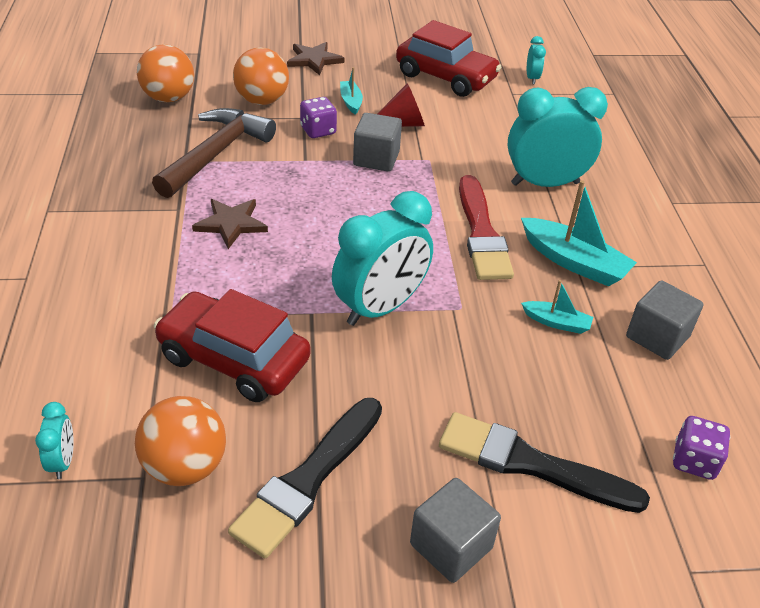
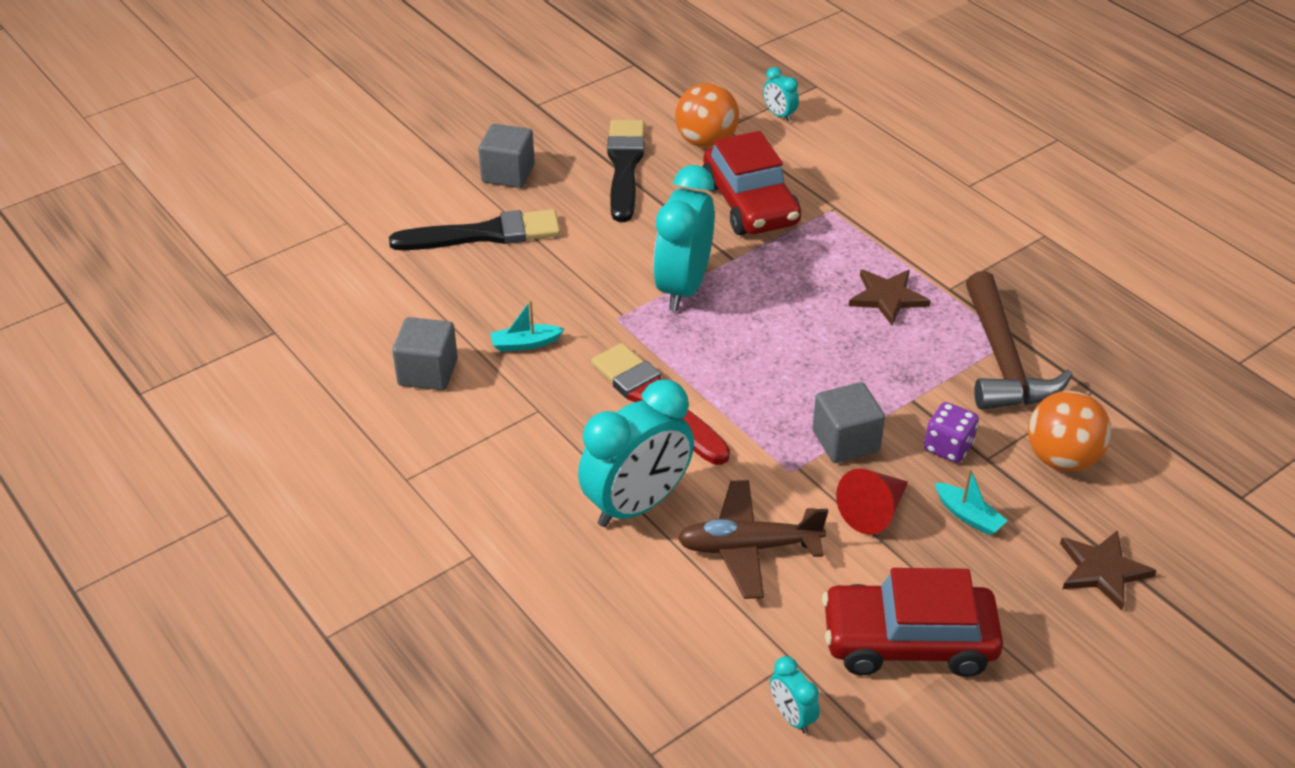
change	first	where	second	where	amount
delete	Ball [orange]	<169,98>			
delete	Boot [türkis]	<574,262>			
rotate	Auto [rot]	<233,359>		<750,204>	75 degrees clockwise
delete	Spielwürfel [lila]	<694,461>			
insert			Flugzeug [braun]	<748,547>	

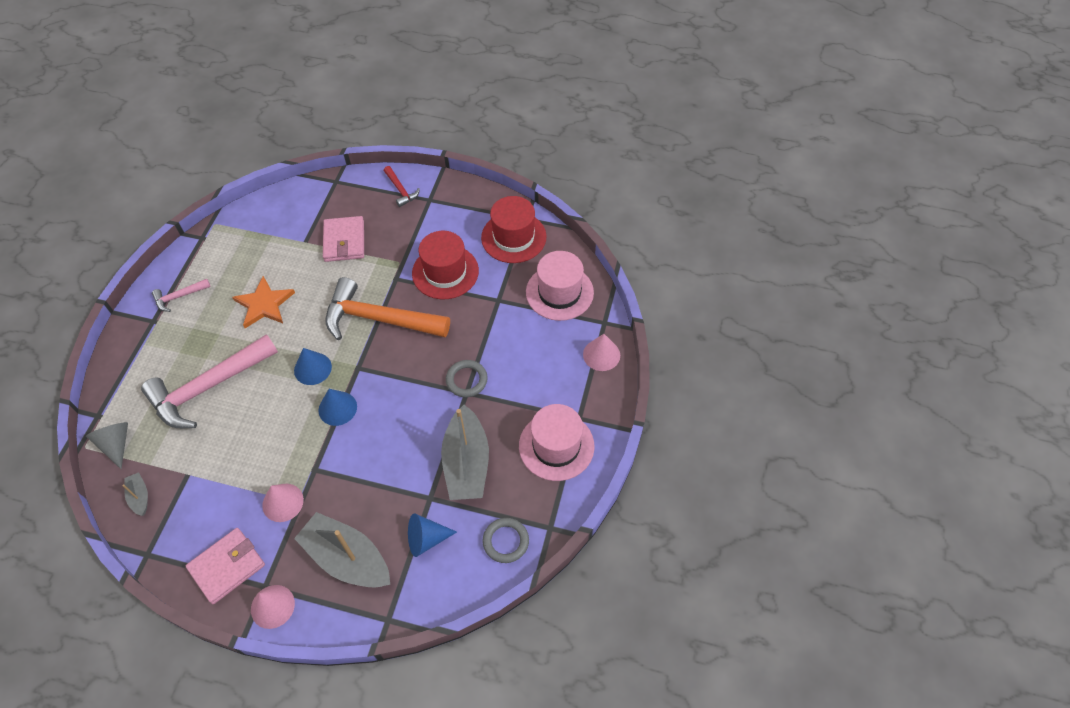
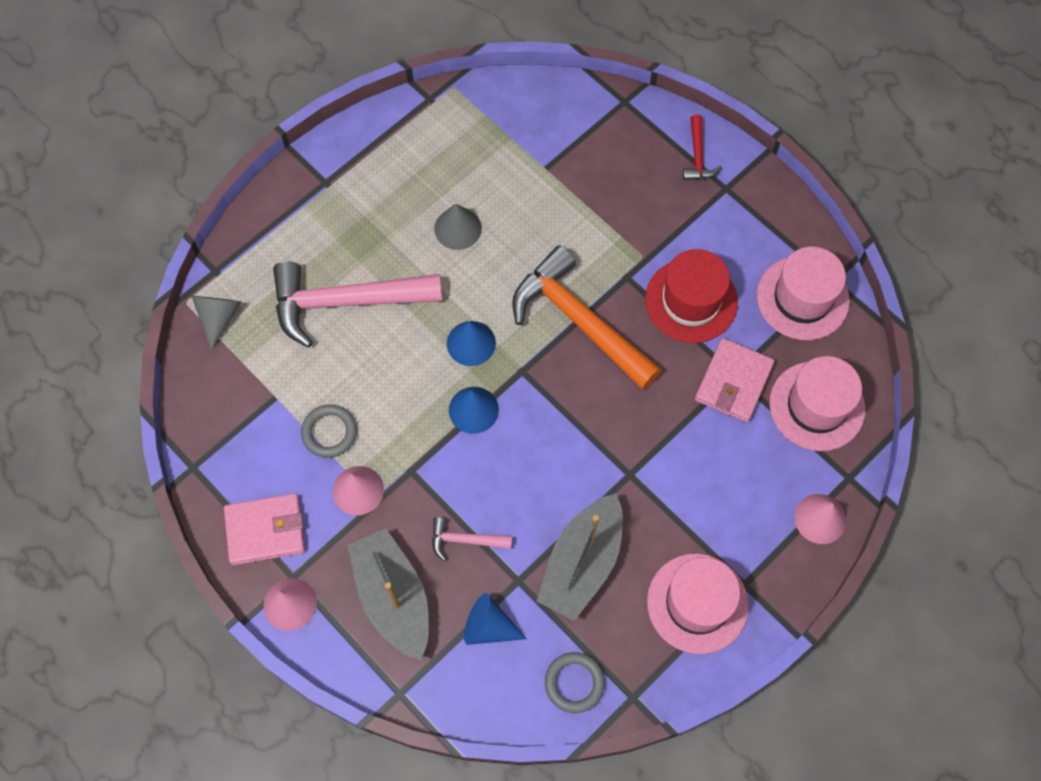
change	first	where	second	where	amount
recolor	Hut [rot]	<513,237>	Hut [rosa]	<802,298>	
move	Geldbörse [rosa]	<344,241>		<733,382>	
replace	Stern [orange]	<264,304>	Kegel [grau]	<458,228>	
move	Hammer [rosa]	<179,297>		<465,540>	
move	Ring [grau]	<466,380>		<329,432>	
delete	Boot [grau]	<140,497>			

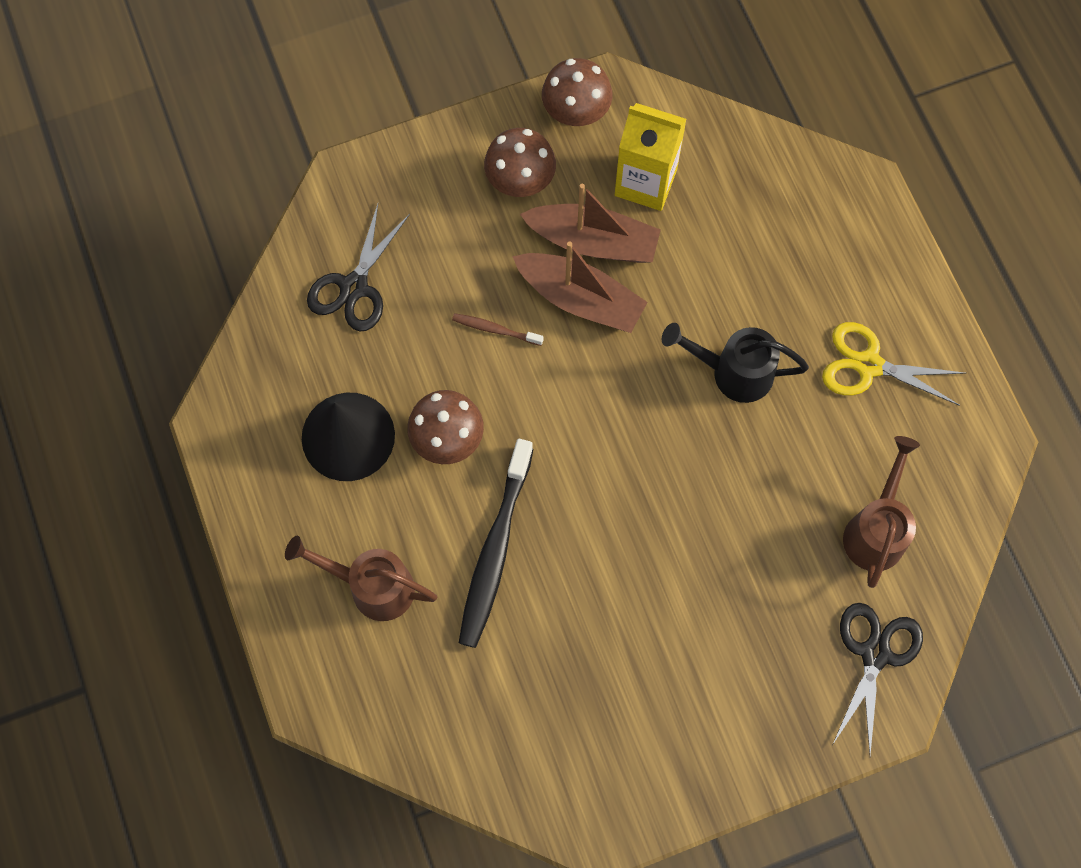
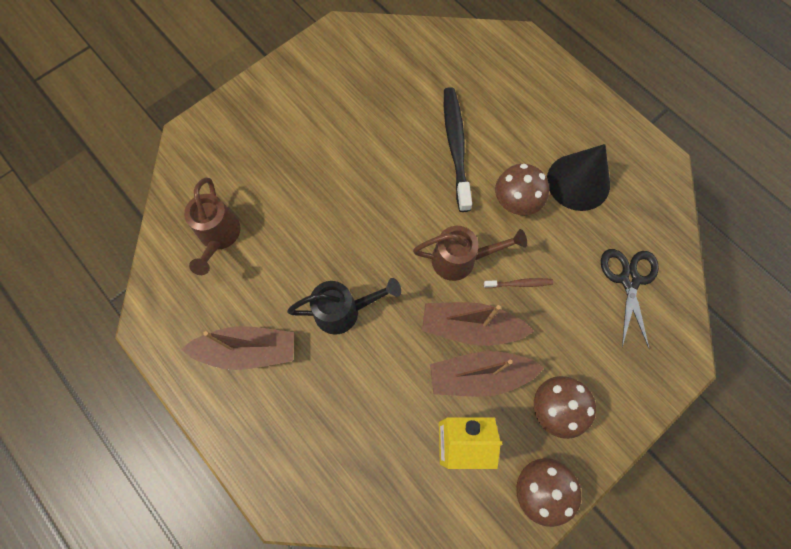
change	first	where	second	where	amount
replace	Schere [gelb]	<868,365>	Boot [braun]	<247,351>	
move	Gießkanne [braun]	<373,587>		<460,259>	
delete	Schere [schwarz]	<875,654>			

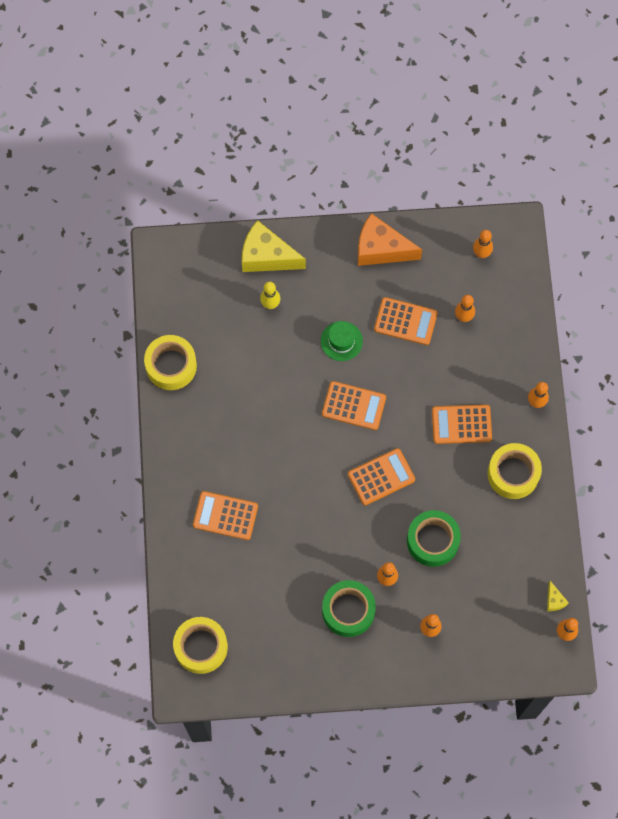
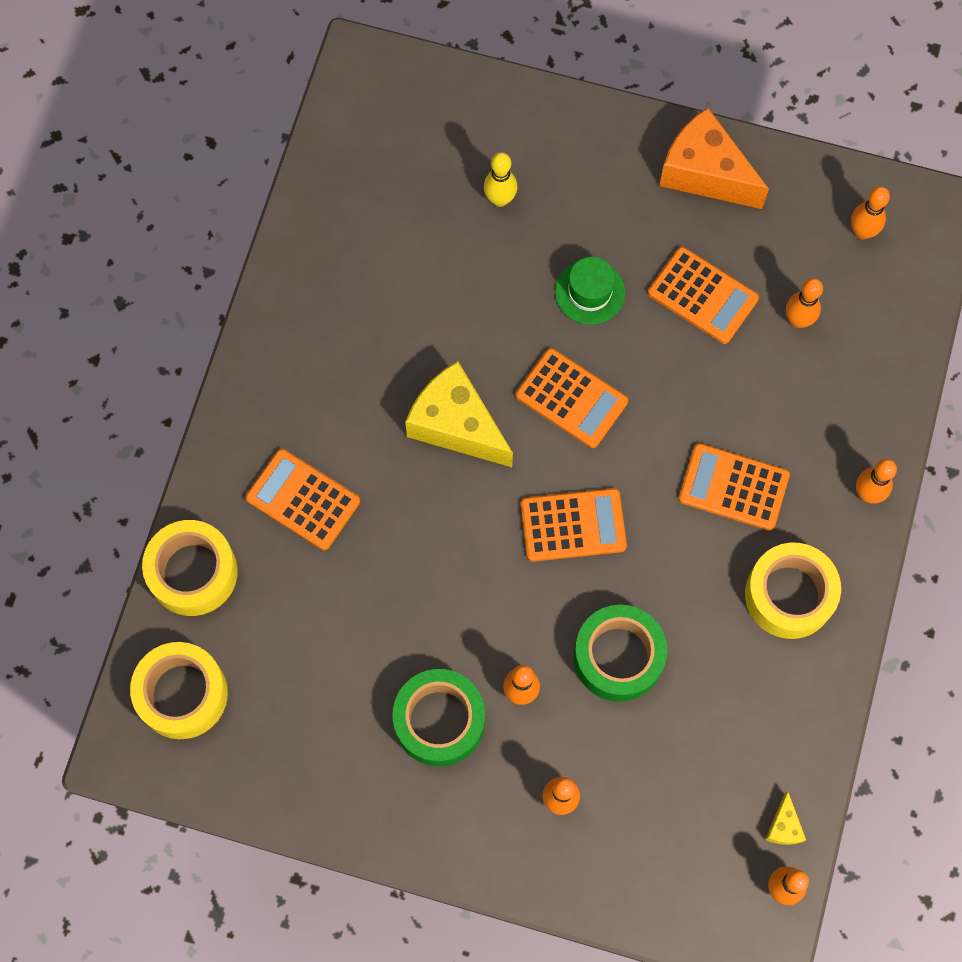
change	first	where	second	where	amount
move	Käse [gelb]	<267,256>		<456,425>	
move	Klebeband [gelb]	<171,366>		<193,572>	

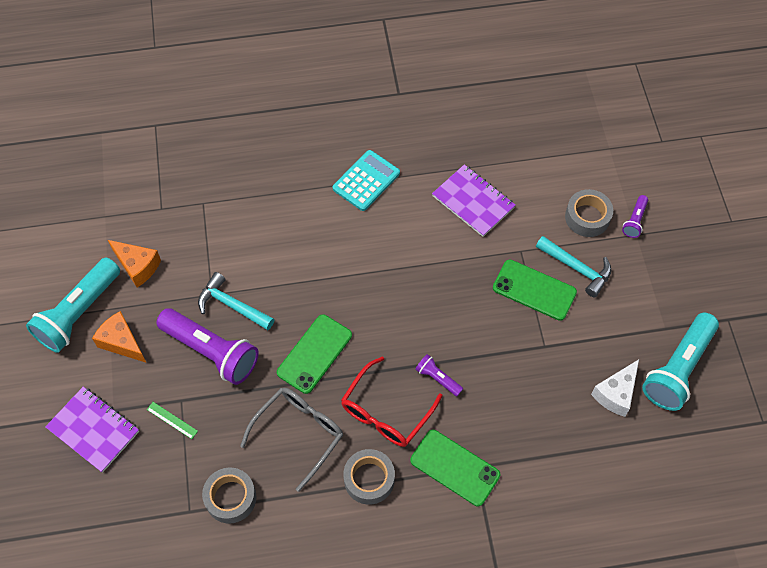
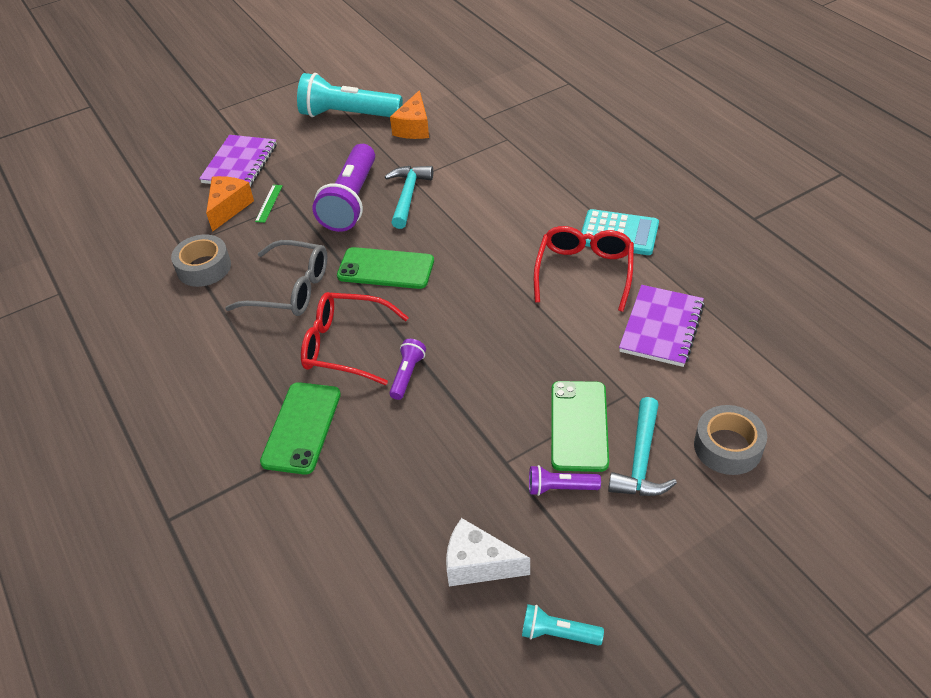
change	first	where	second	where	amount
move	Taschenlampe [lila]	<635,221>		<560,488>	
move	Käse [orange]	<122,342>		<229,208>	
resize	Taschenlampe [türkis]	<678,369>		<558,633>	x0.47
delete	Klebeband [grau]	<369,479>			
insert			Brille [rot]	<584,272>	

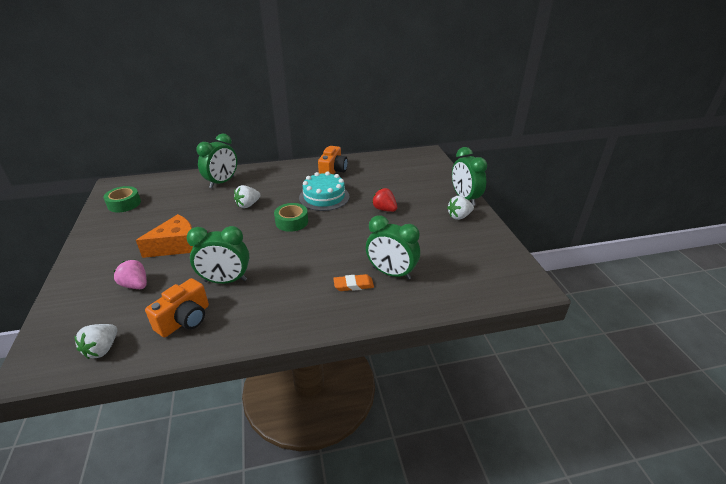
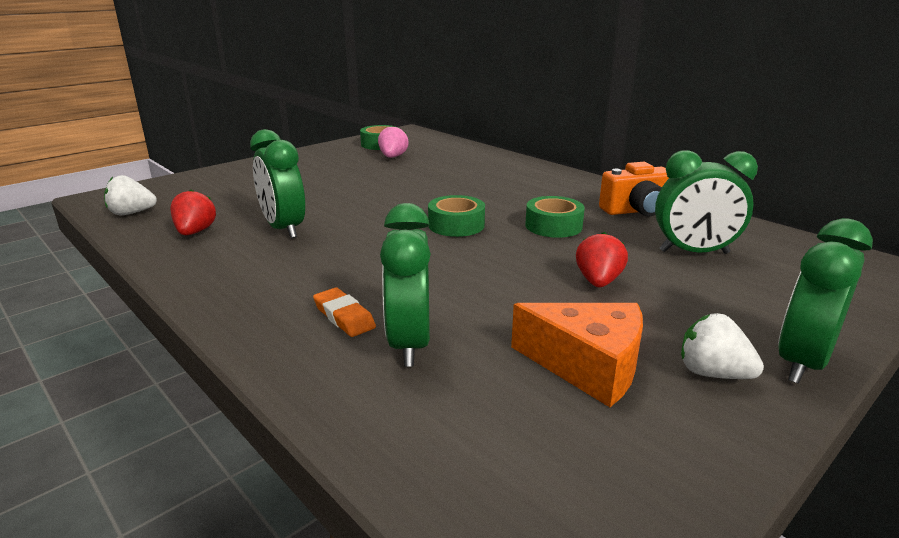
change	first	where	second	where	amount
move	Wecker [grün]	<222,182>		<694,252>	
replace	Kuchen [türkis]	<324,197>	Klebeband [grün]	<553,226>	
delete	Erdbeere [weiß]	<248,205>			
move	Käse [orange]	<176,245>		<587,366>	
move	Erdbeere [rosa]	<135,285>		<393,157>	
replace	Kamera [orange]	<185,320>	Erdbeere [rot]	<195,232>	

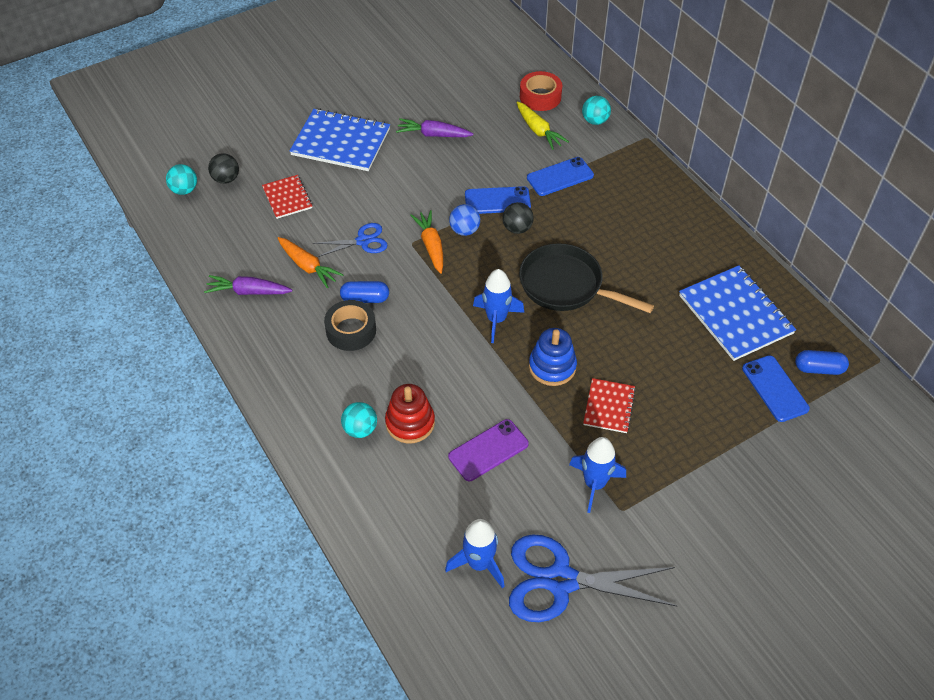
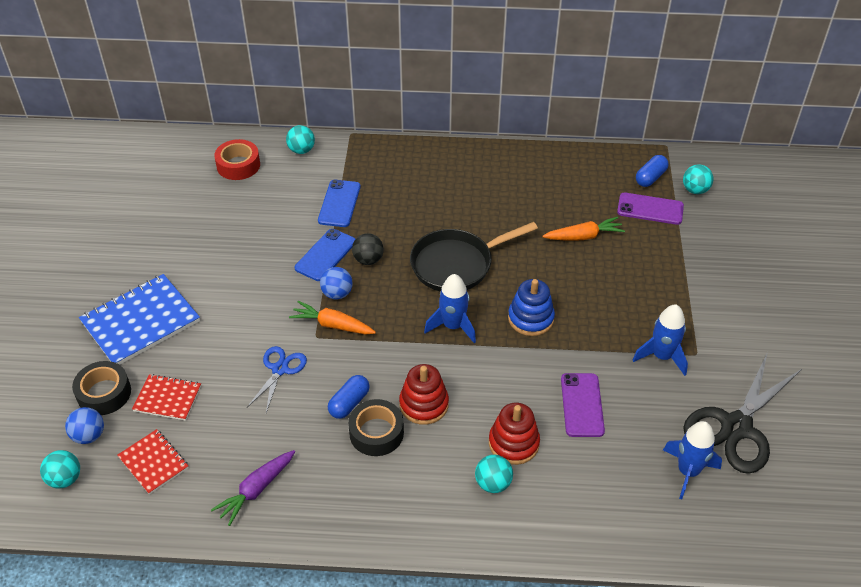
change	first	where	second	where	amount
delete	Karotte [gelb]	<538,131>			
delete	Karotte [lila]	<433,135>			
recolor	Ball [schwarz]	<226,179>	Ball [blau]	<89,435>	
move	Karotte [orange]	<308,266>		<583,236>	
delete	Notizbuch [blau]	<735,314>			
recolor	Handy [blau]	<775,388>	Handy [lila]	<650,209>	
move	Notizbuch [rot]	<609,407>		<153,462>	
recolor	Schere [blau]	<560,580>	Schere [schwarz]	<736,427>	
insert			Ball [türkis]	<695,190>	
insert			Klebeband [schwarz]	<104,393>	
insert			Stapelspielzeug [rot]	<424,404>	

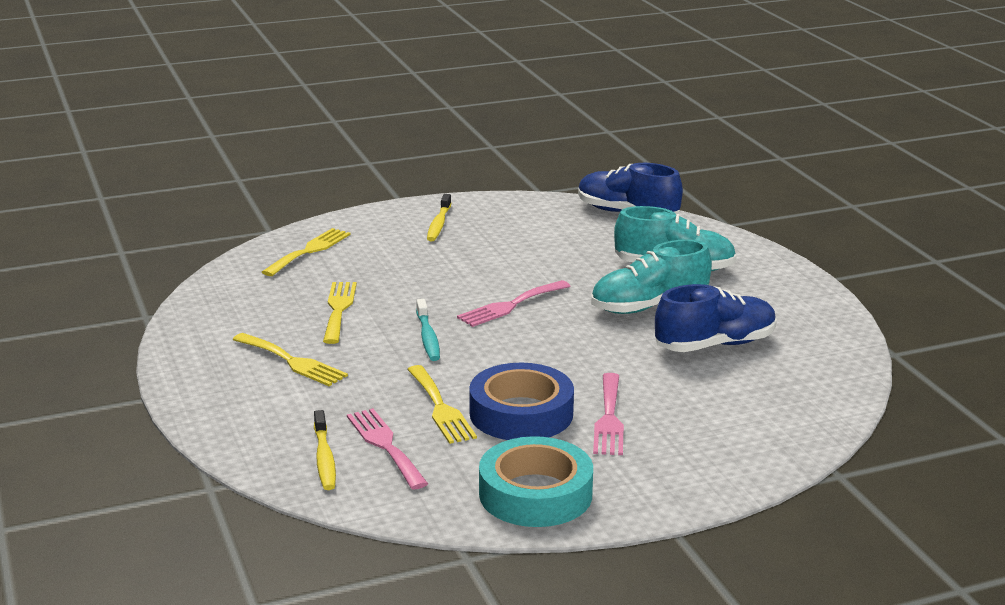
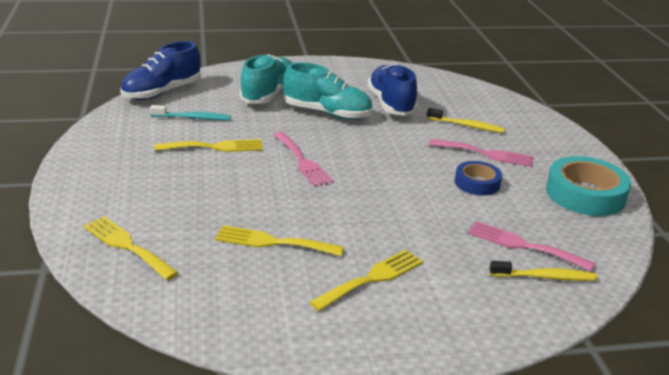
change	first	where	second	where	amount
move	Zahnbürste [gelb]	<439,224>		<467,126>	
rotate	Schuh [türkis]	<649,307>		<327,113>	60 degrees counterclockwise
move	Zahnbürste [türkis]	<428,337>		<193,118>	
resize	Klebeband [blau]	<521,413>		<477,183>	x0.59
move	Gabel [gelb]	<440,408>		<215,147>	
rotate	Gabel [rosa]	<385,445>		<523,245>	45 degrees clockwise

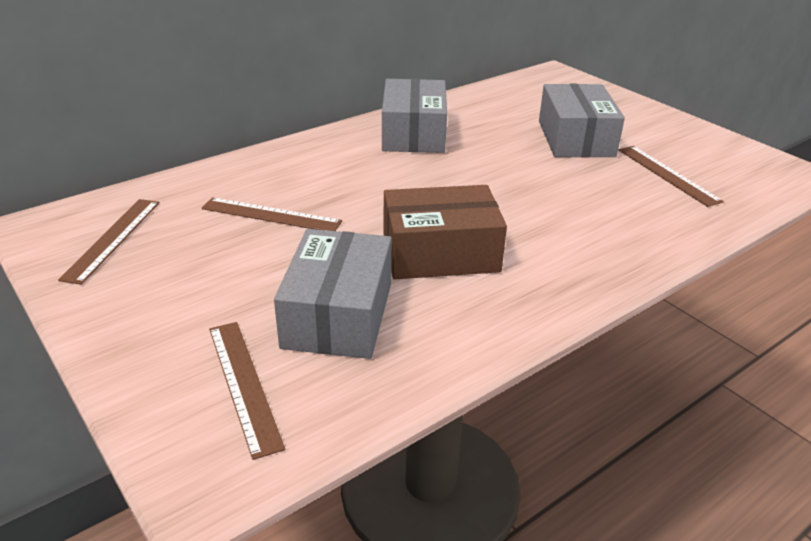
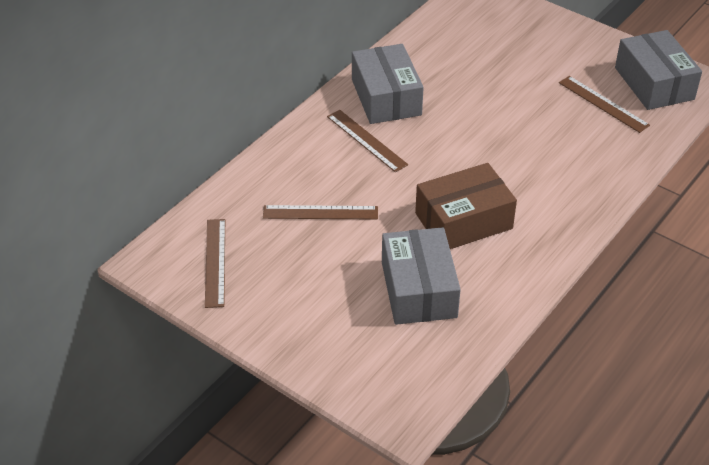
change	first	where	second	where	amount
move	Schachtel [grau]	<575,139>		<654,83>	
move	Lineal [braun]	<244,384>		<366,140>	

